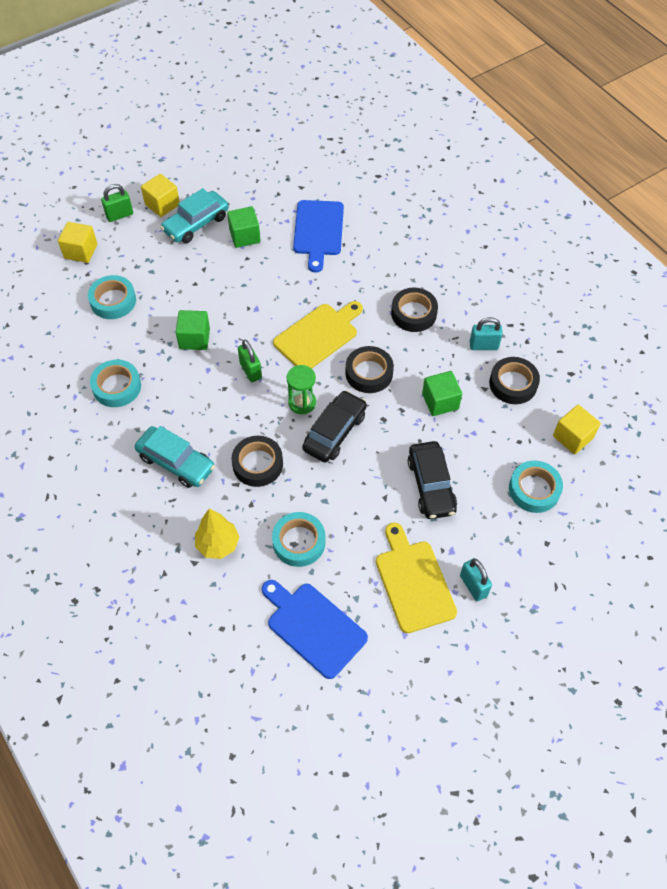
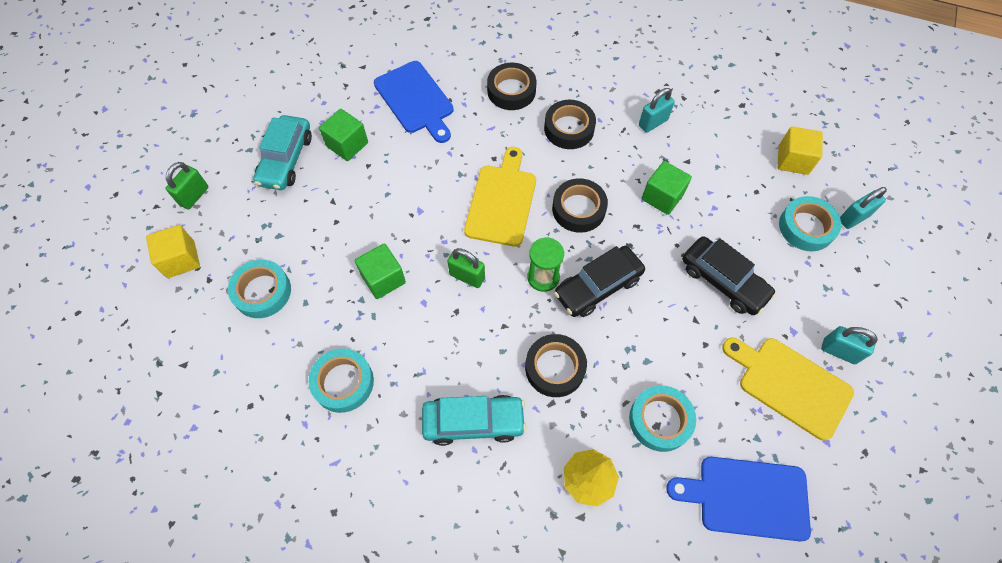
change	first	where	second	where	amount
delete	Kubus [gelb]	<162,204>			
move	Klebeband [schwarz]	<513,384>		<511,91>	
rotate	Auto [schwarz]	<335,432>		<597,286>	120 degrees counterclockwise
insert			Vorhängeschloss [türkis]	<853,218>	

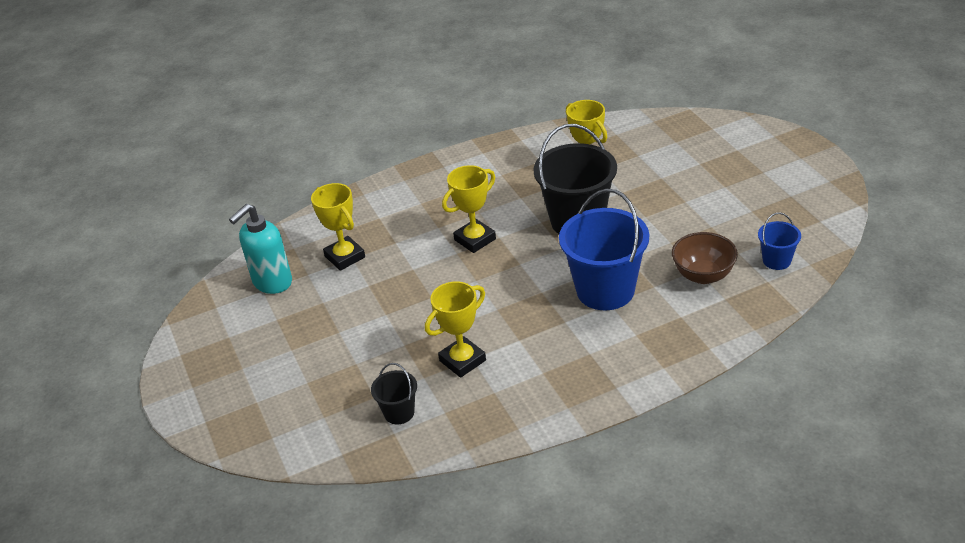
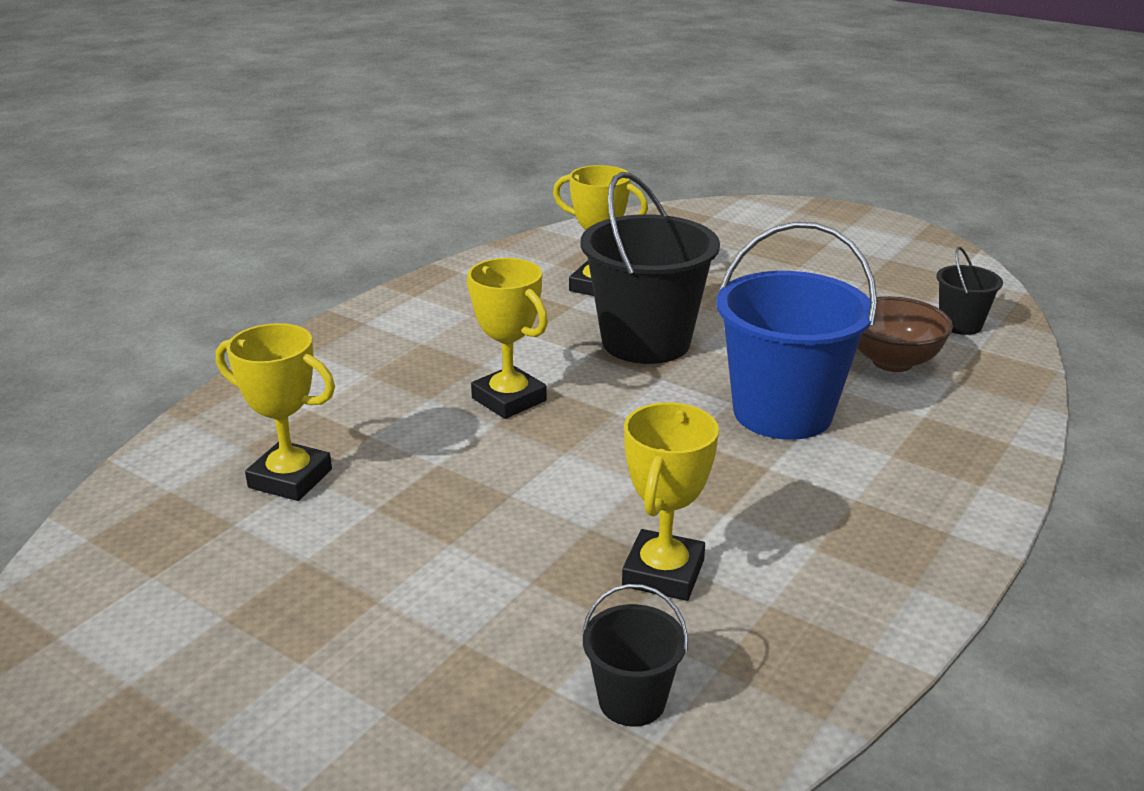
change	first	where	second	where	amount
rotate	Pokal [gelb]	<475,239>		<509,399>	60 degrees counterclockwise
delete	Seifenspender [türkis]	<272,282>			
recolor	Eimer [blau]	<776,260>	Eimer [schwarz]	<960,325>	

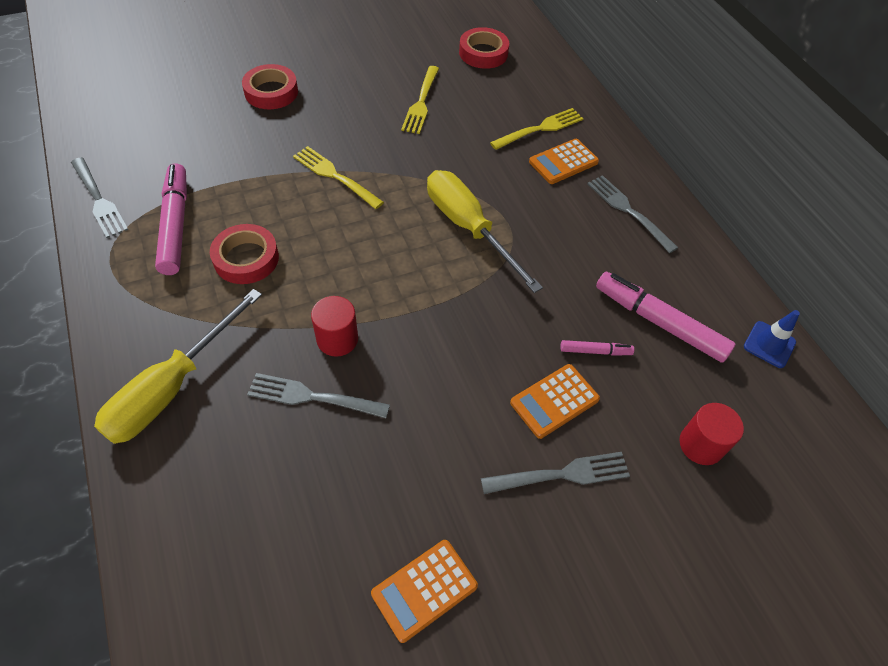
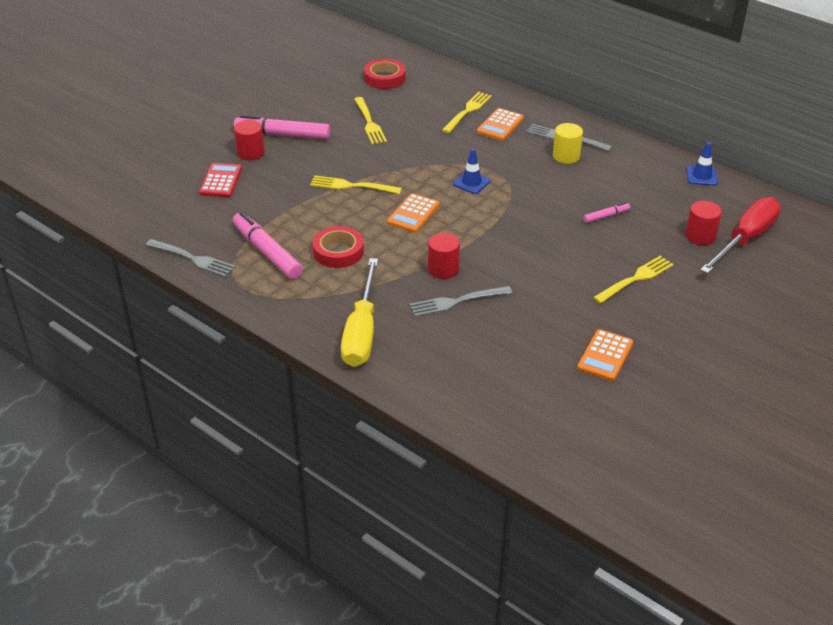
change	first	where	second	where	amount
replace	Klebeband [rot]	<271,92>	Vollzylinder [rot]	<251,153>	
replace	Schraubenzieher [gelb]	<469,228>	Leitkegel [blau]	<471,182>	
move	Filzstift [rosa]	<659,322>		<282,135>	
move	Taschenrechner [orange]	<554,401>		<413,214>	
recolor	Gabel [grau]	<561,474>	Gabel [gelb]	<635,279>	
insert			Vollzylinder [gelb]	<566,156>	
insert			Taschenrechner [rot]	<221,181>	
insert			Schraubenzieher [rot]	<745,239>	

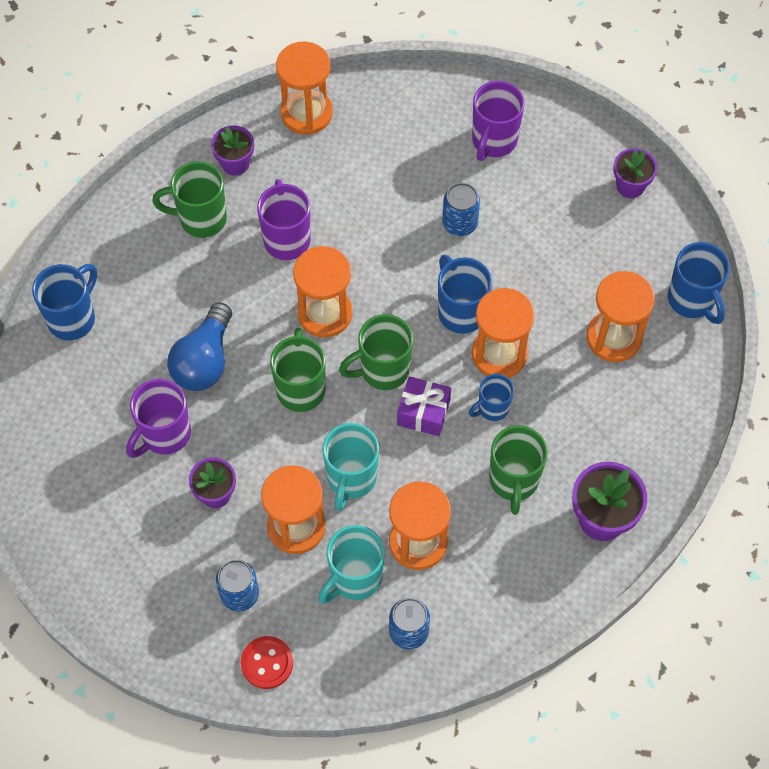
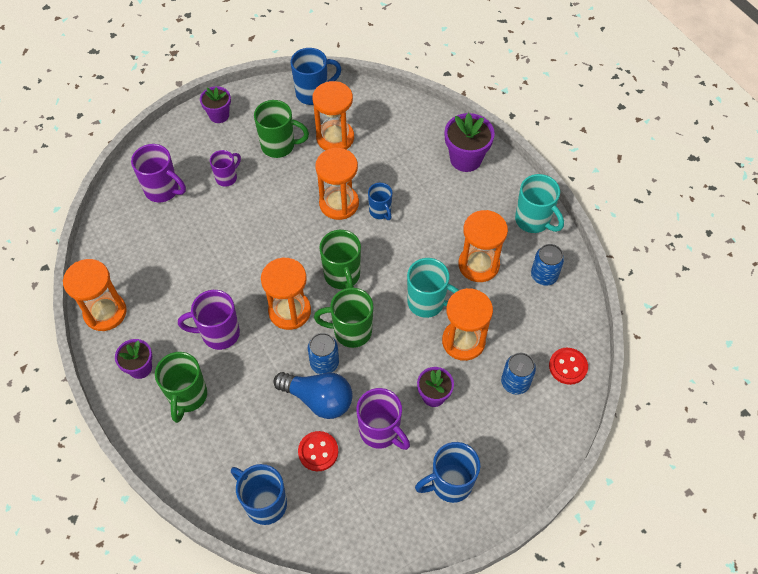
change	first	where	second	where	amount
move	Dose [blau]	<459,223>		<324,363>	
move	Tasse [blau]	<460,311>		<450,483>	
delete	Geschenk [lila]	<423,412>			
move	Tasse [grün]	<514,481>		<279,146>	
move	Tasse [türkis]	<354,578>		<533,220>	
insert			Tasse [lila]	<227,178>	
insert			Knopf [rot]	<318,451>	

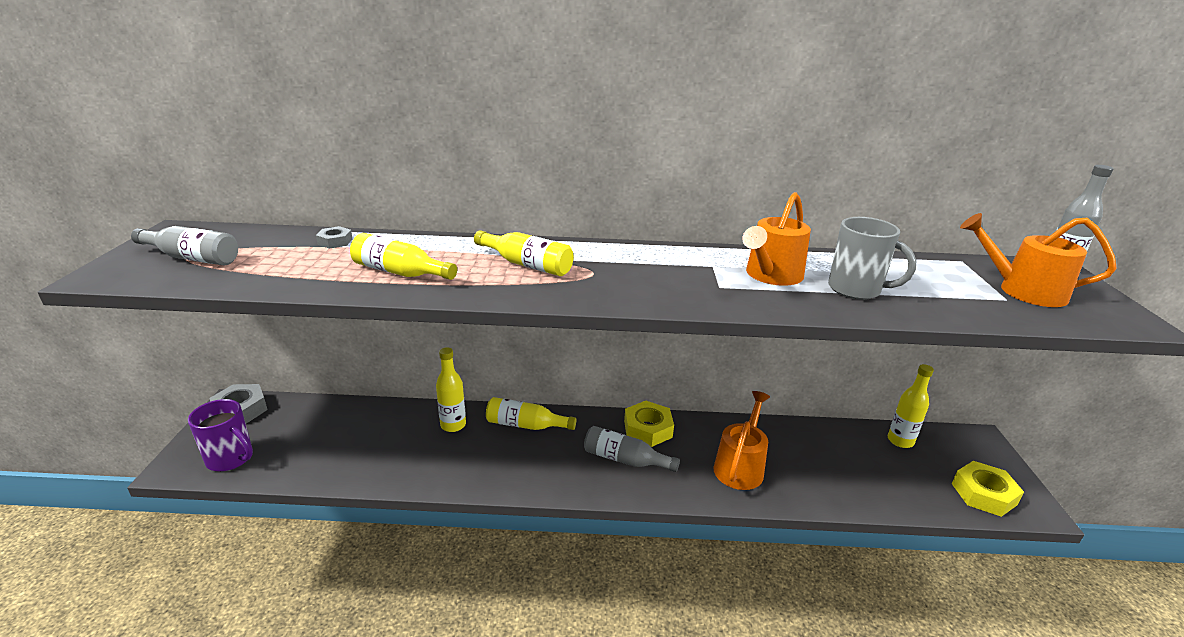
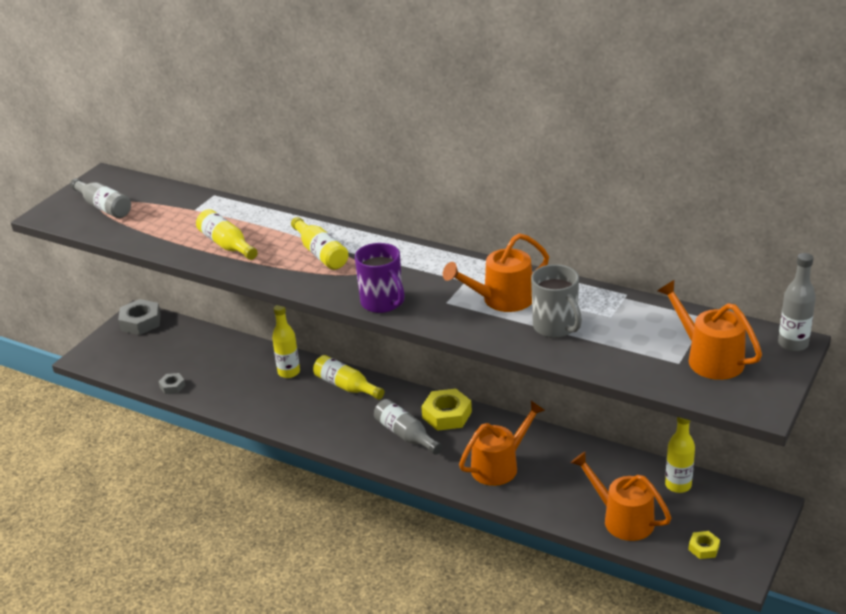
change	first	where	second	where	amount
move	Sechskantmutter [grau]	<335,242>		<172,386>	
move	Tasse [lila]	<231,459>		<382,303>	
resize	Sechskantmutter [gelb]	<983,494>		<703,548>	x0.55
insert			Gießkanne [orange]	<622,519>	

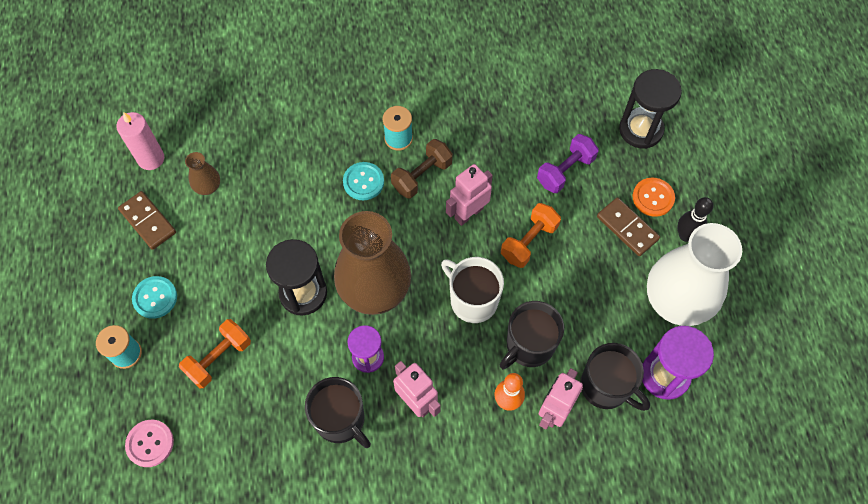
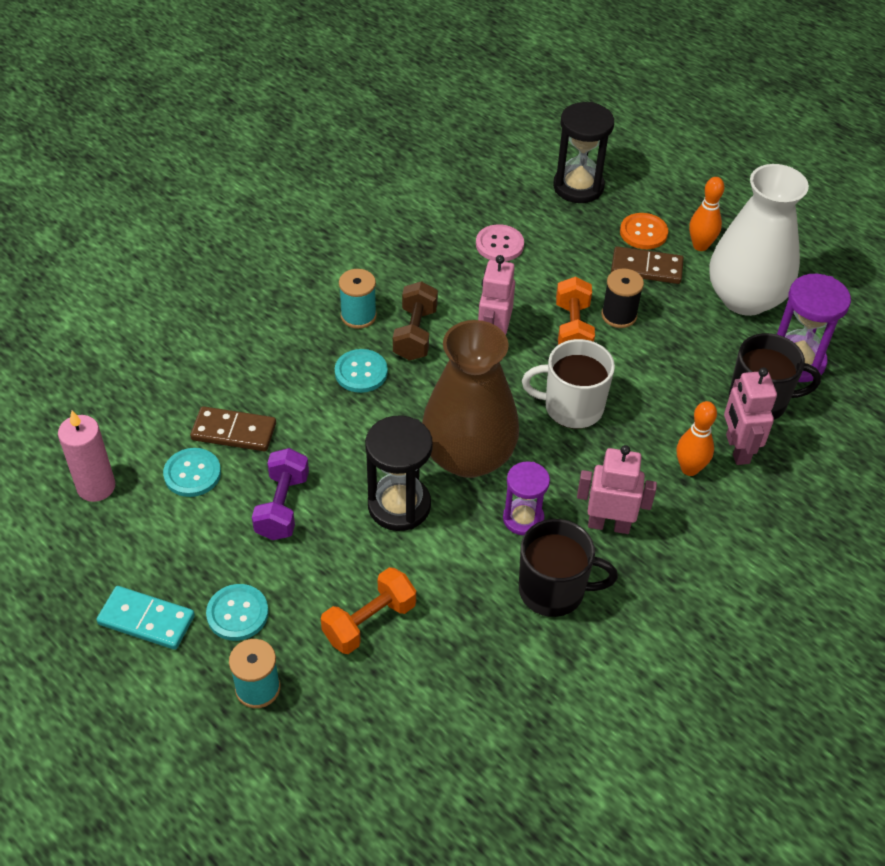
change	first	where	second	where	amount
move	Hantel [lila]	<565,171>		<282,506>	
replace	Vase [braun]	<208,186>	Knopf [türkis]	<192,474>	
move	Dominostein [braun]	<148,221>		<234,432>	
recolor	Bowlingkegel [schwarz]	<685,235>	Bowlingkegel [orange]	<700,246>	
delete	Tasse [schwarz]	<529,345>			
rotate	Hantel [orange]	<219,358>		<369,622>	45 degrees clockwise
move	Knopf [rosa]	<150,443>		<499,245>	
insert			Garnrolle [schwarz]	<619,315>	
insert			Dominostein [türkis]	<146,620>	

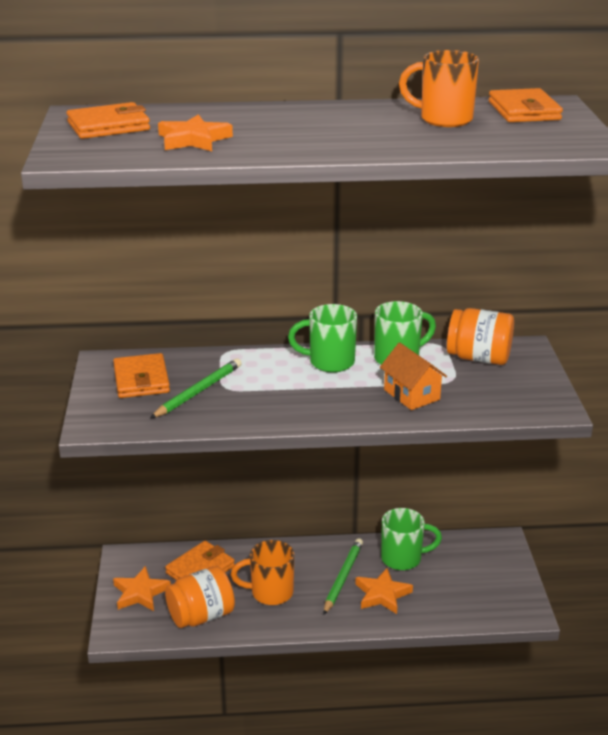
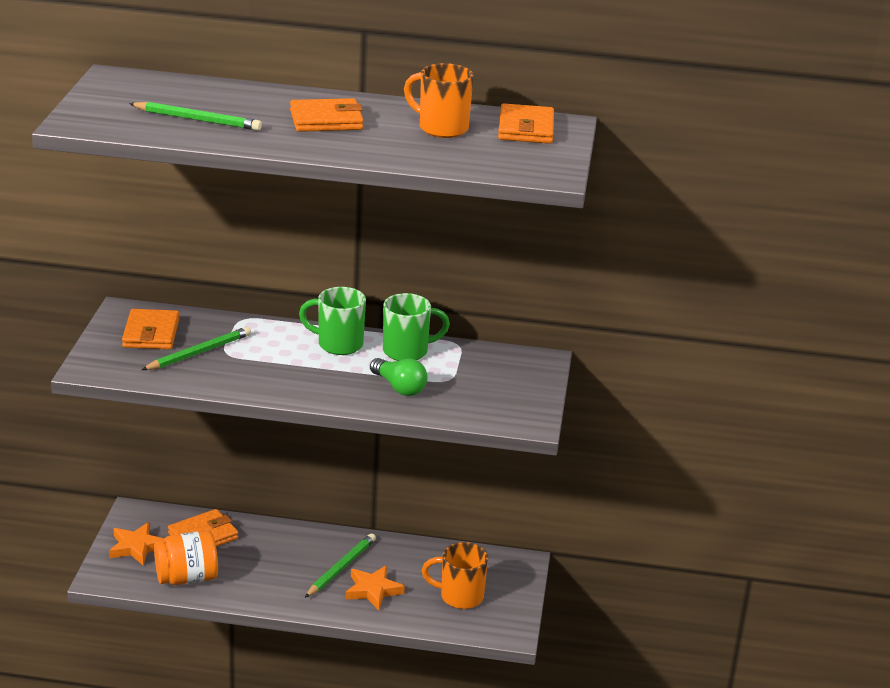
change	first	where	second	where	amount
move	Geldbörse [orange]	<108,126>		<326,120>	
replace	Stern [orange]	<193,139>	Bleistift [grün]	<197,120>	
delete	Einmachglas [orange]	<478,358>			
replace	Haus [orange]	<411,394>	Glühbirne [grün]	<399,387>	
delete	Tasse [grün]	<403,558>			
move	Tasse [orange]	<270,592>		<459,596>	

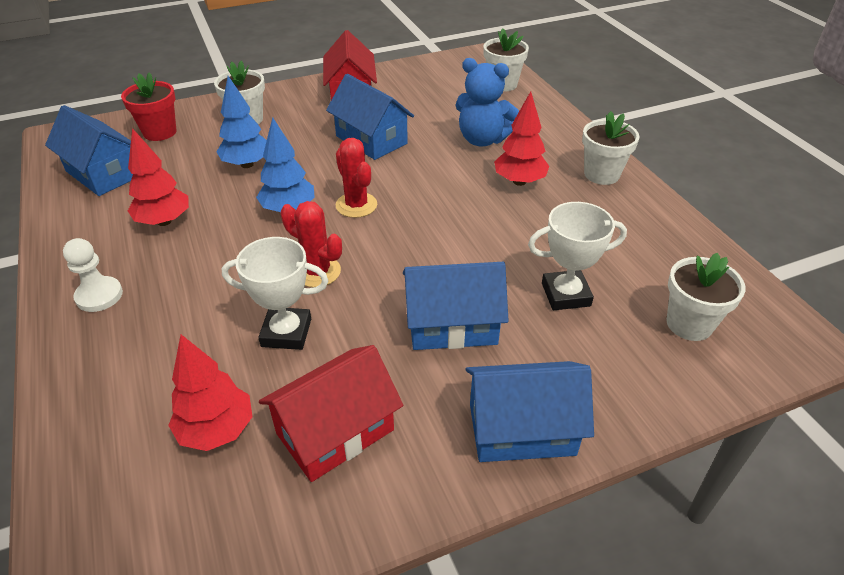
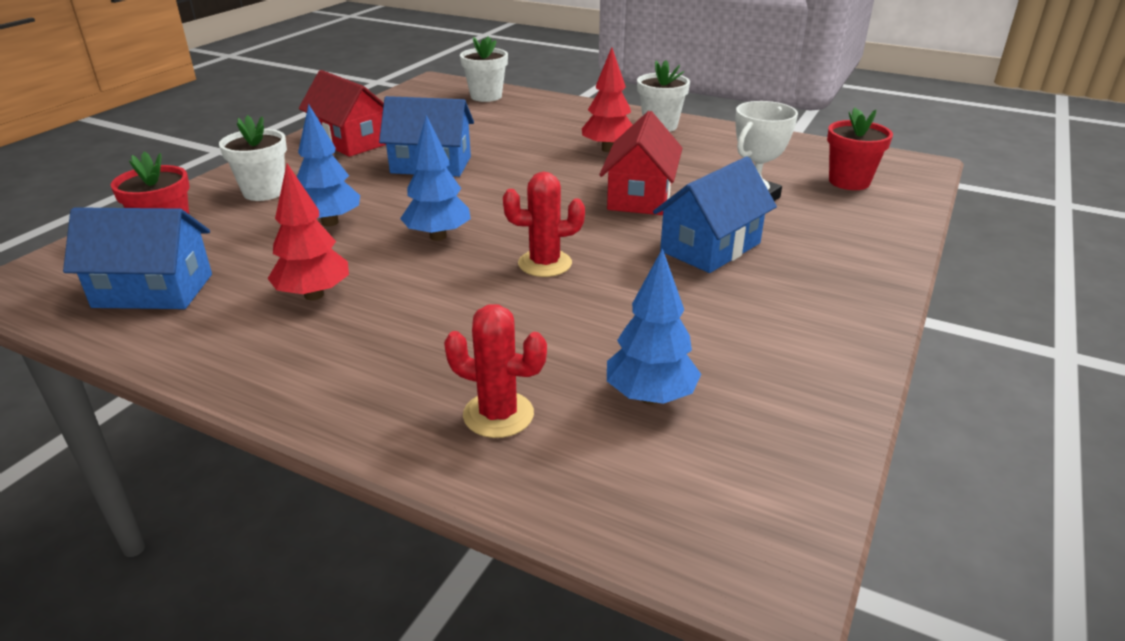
change	first	where	second	where	amount
delete	Teddybär [blau]	<482,139>			
move	Kaktus [rot]	<356,205>		<498,415>	
delete	Pokal [weiß]	<286,333>			
delete	Bauer [weiß]	<99,296>			
recolor	Blumentopf [weiß]	<689,324>	Blumentopf [rot]	<849,182>	
recolor	Baum [rot]	<217,430>	Baum [blau]	<650,397>	
move	Haus [rot]	<335,431>		<640,196>	
delete	Haus [blau]	<521,429>			

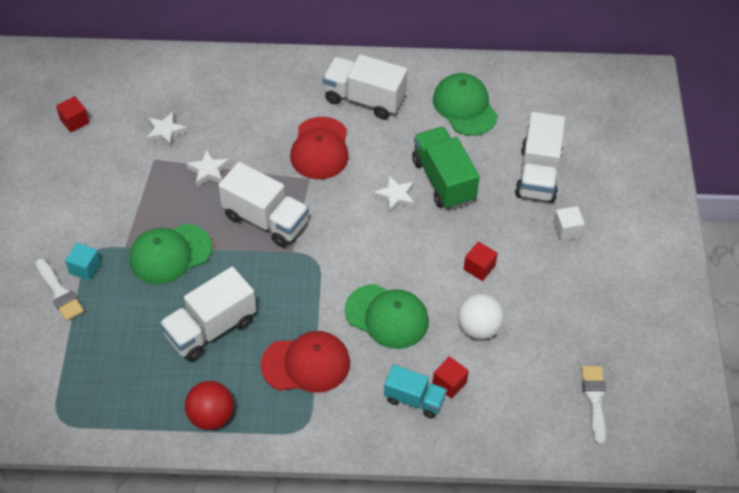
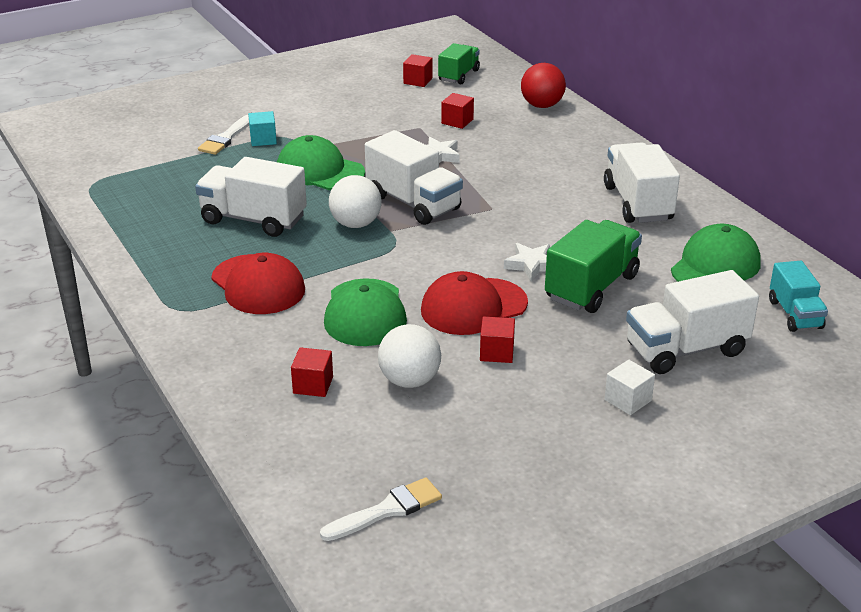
change	first	where	second	where	amount
replace	Stern [weiß]	<165,132>	Kubus [rot]	<457,121>	
move	Kappe [rot]	<320,149>		<473,307>	
rotate	Lastwagen [weiß]	<266,220>		<413,203>	45 degrees counterclockwise
move	Lastwagen [türkis]	<414,399>		<795,314>	
move	Ball [rot]	<211,416>		<542,105>	
insert			Lastwagen [grün]	<459,75>	
insert			Ball [weiß]	<356,224>	

